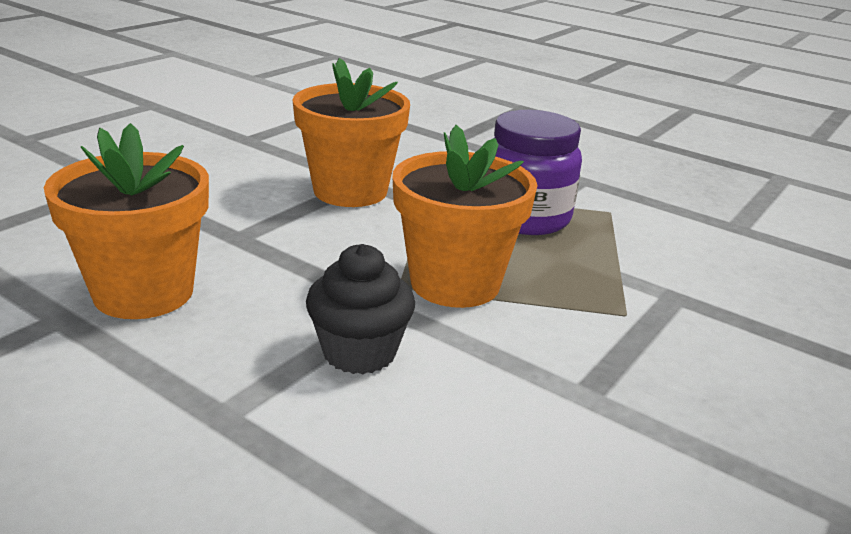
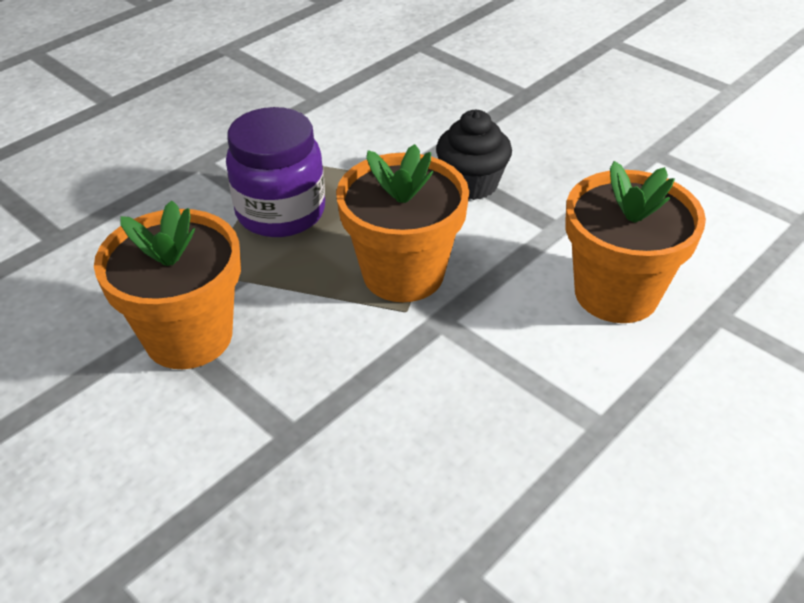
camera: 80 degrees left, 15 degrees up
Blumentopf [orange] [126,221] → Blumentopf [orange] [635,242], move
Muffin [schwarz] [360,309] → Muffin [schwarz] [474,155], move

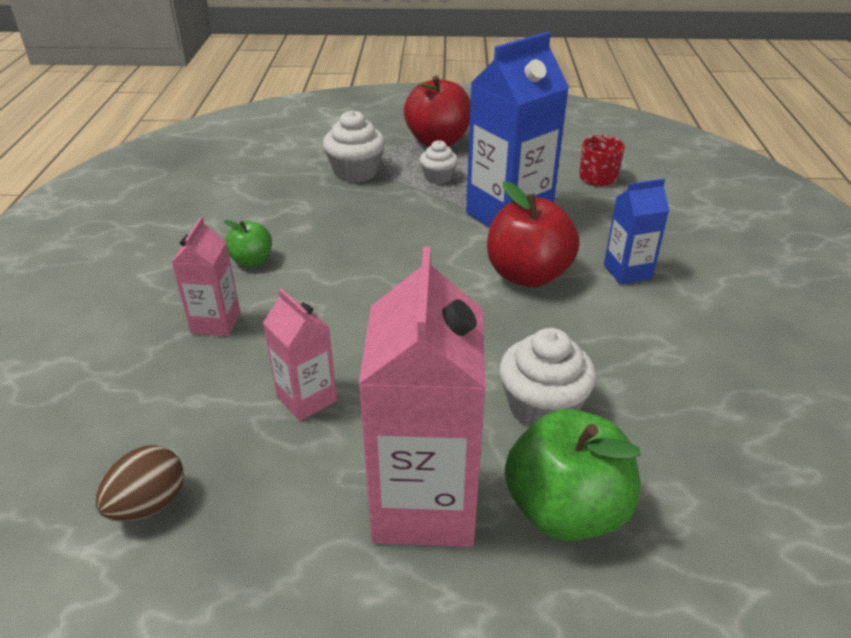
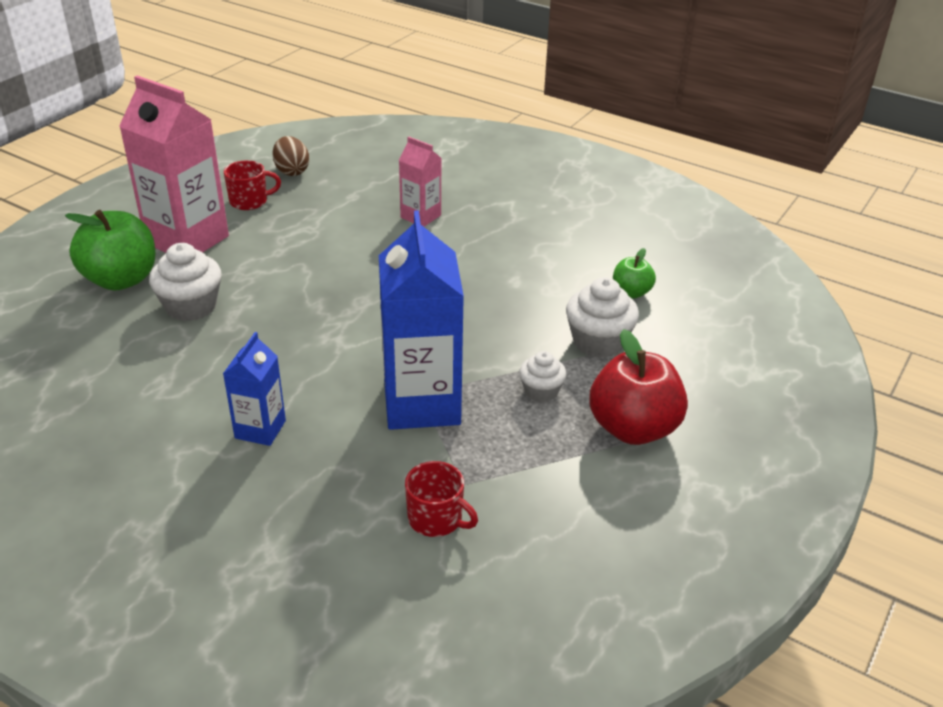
camera: 120 degrees right, 0 degrees up
Getränkekarton [rosa] [300,355] → -
Apfel [rot] [533,234] → -
- → Tasse [rot] [252,185]
Apfel [grün] [248,243] → Apfel [grün] [634,273], move

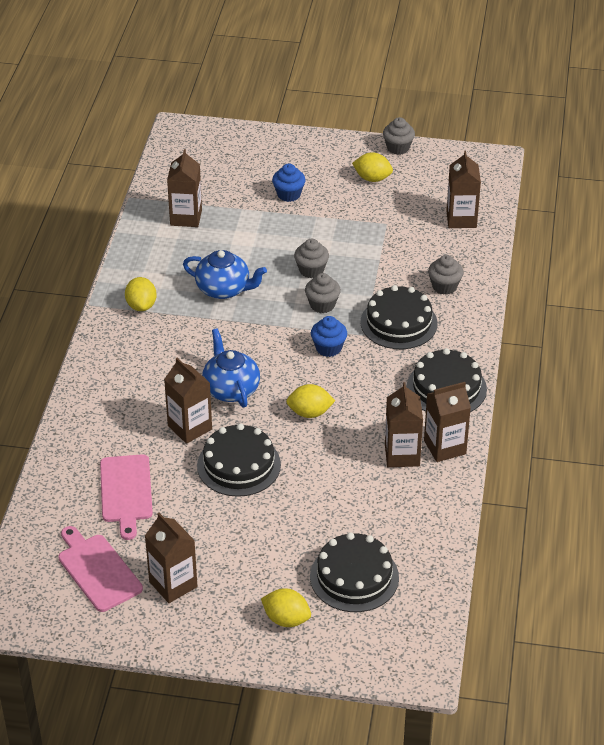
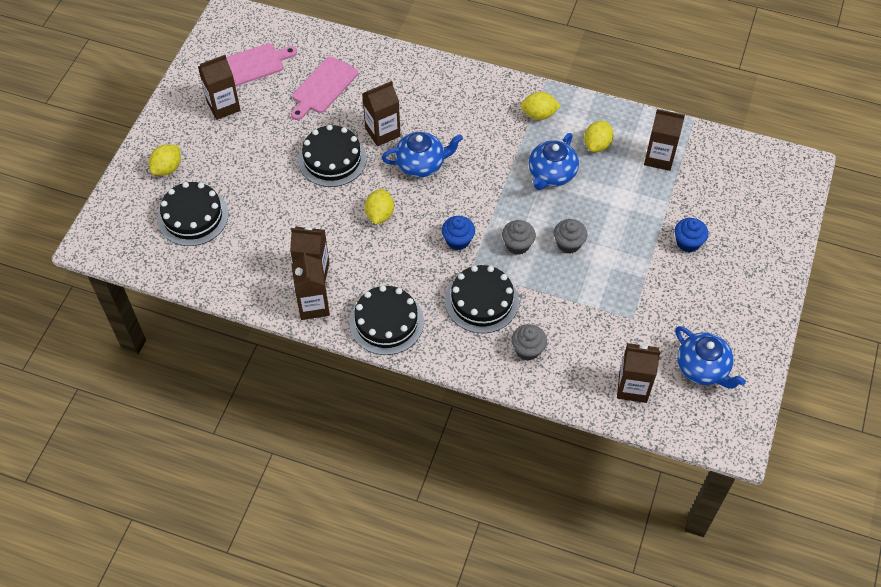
camera: 100 degrees right, 15 degrees up
Muffin [grau] [399,136] → -
- → Teekanne [blau] [710,357]
Zitrone [gelb] [372,167] → Zitrone [gelb] [598,136], move
Schneidebrett [rosa] [126,497] → Schneidebrett [rosa] [324,88], 60 degrees counterclockwise

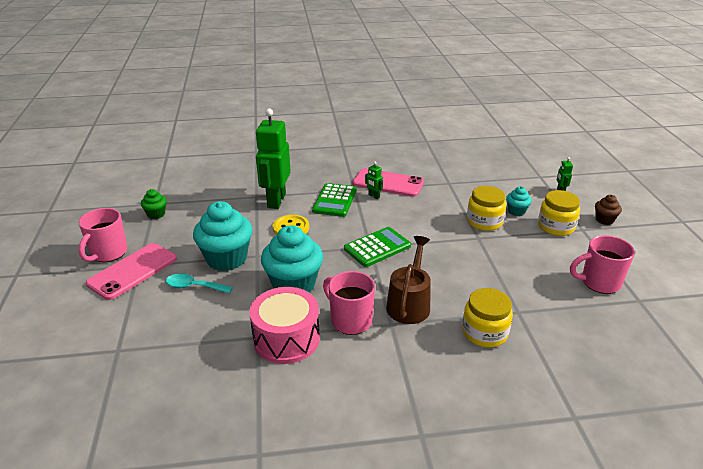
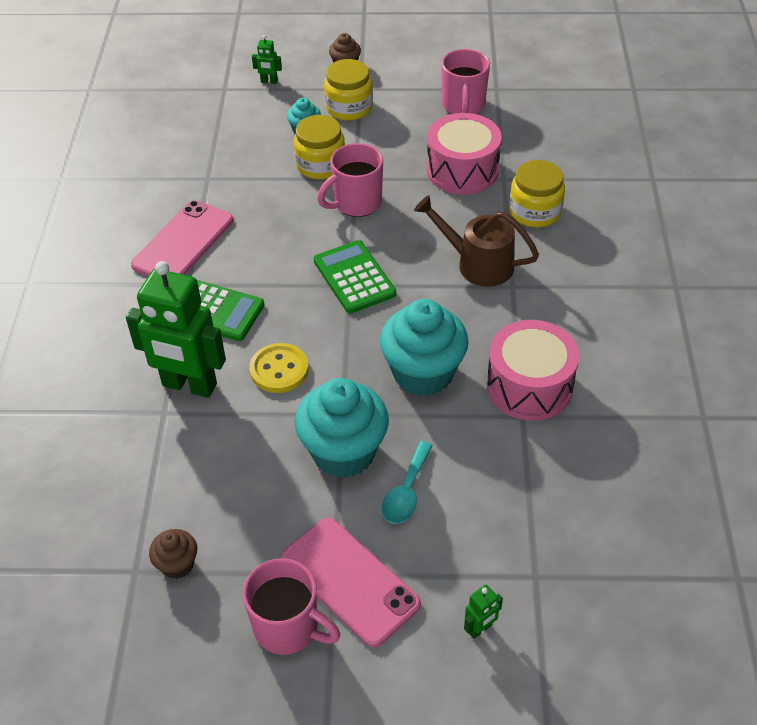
camera: 80 degrees left, 15 degrees up
- → Trommel [rosa] [464,154]
Tasse [rosa] [349,303] → Tasse [rosa] [350,180], move
Roboter [grün] [374,180] → Roboter [grün] [483,612], move
Muffin [grün] [154,204] → Muffin [braun] [173,554]

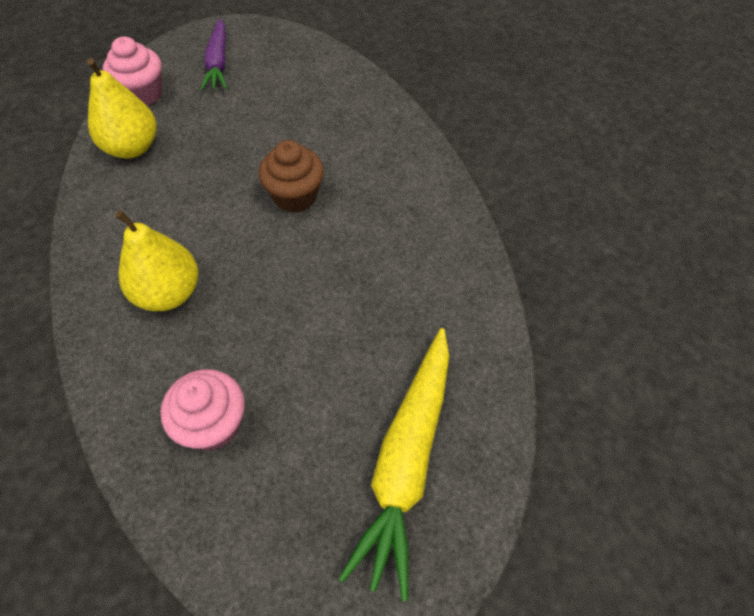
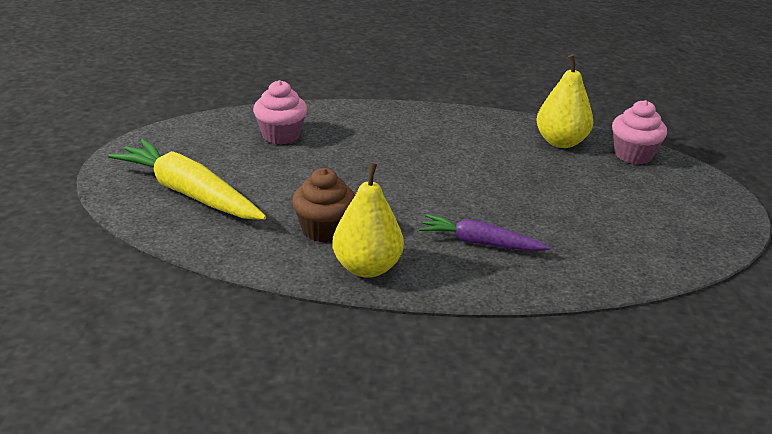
camera: 110 degrees right, 25 degrees down
Birne [gelb] [156,260] → Birne [gelb] [368,220], move
Karotte [lila] [213,54] → Karotte [lila] [485,232], move
Muffin [braun] [291,176] → Muffin [braun] [323,205], move

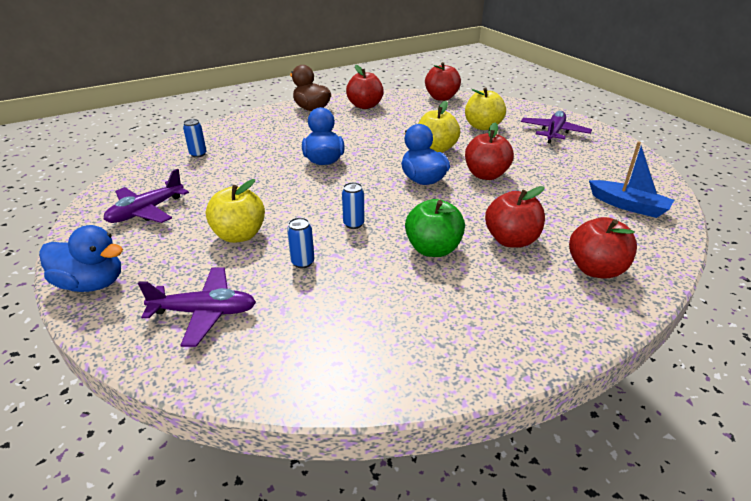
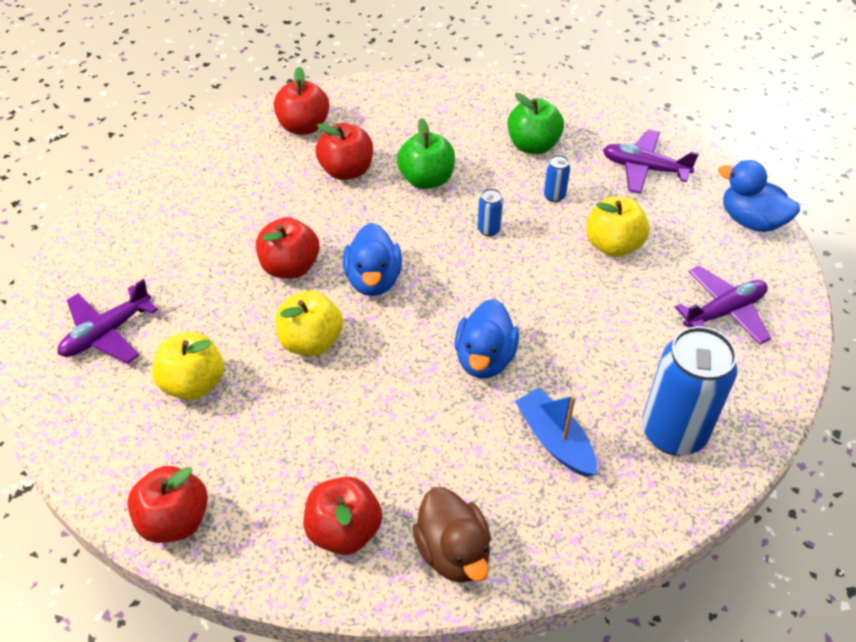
camera: 160 degrees left, 15 degrees up
- → Apfel [grün] [536,123]
Boot [blau] [631,179] → Boot [blau] [556,432], move
Dose [blau] [195,138] → Dose [blau] [690,391], x2.42

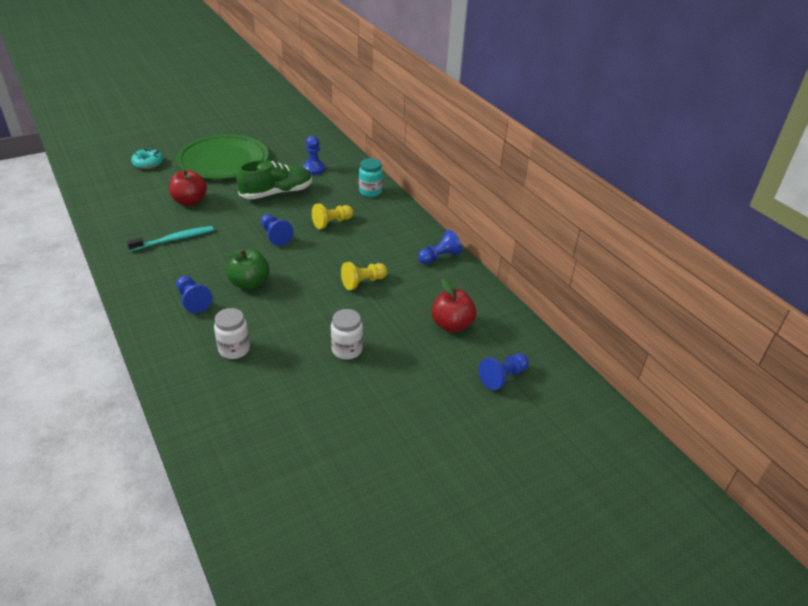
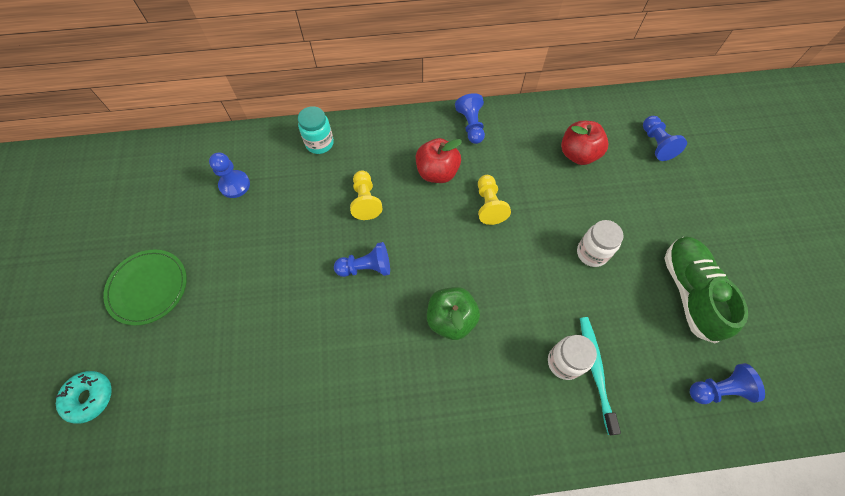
camera: 65 degrees left, 25 degrees up
Zahnbürste [türkis] [170,238] → Zahnbürste [türkis] [600,376], move
Apfel [rot] [188,187] → Apfel [rot] [439,160], move
Bauer [blau] [194,294] → Bauer [blau] [727,383], move
Schuh [grün] [274,179] → Schuh [grün] [706,289], move
Teller [grün] [222,156] → Teller [grün] [145,287], x0.59

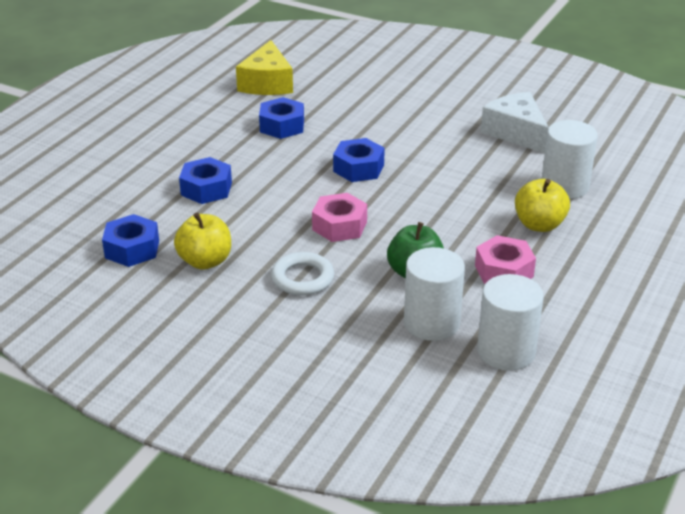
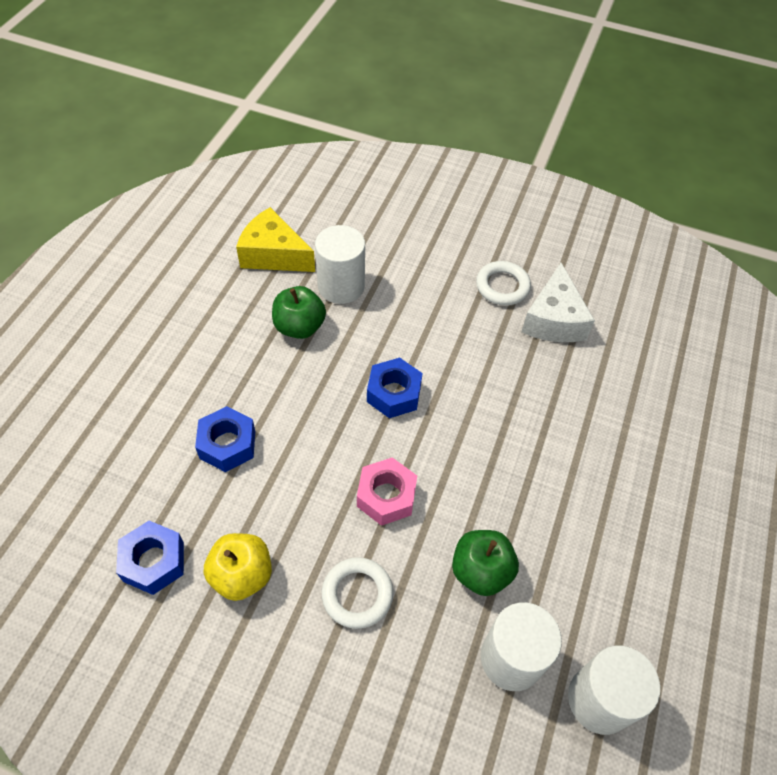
camera: 10 degrees left, 20 degrees up
Sechskantmutter [rosa] [505,259] → -
Apfel [gelb] [542,205] → -
- → Ring [weiß] [503,283]
Vollzylinder [weiß] [569,159] → Vollzylinder [weiß] [340,264], move
Sechskantmutter [blau] [281,118] → Apfel [grün] [299,312]
Käse [gelb] [264,67] → Käse [gelb] [275,239], 120 degrees clockwise
Käse [weiß] [515,123] → Käse [weiß] [558,302], 135 degrees counterclockwise

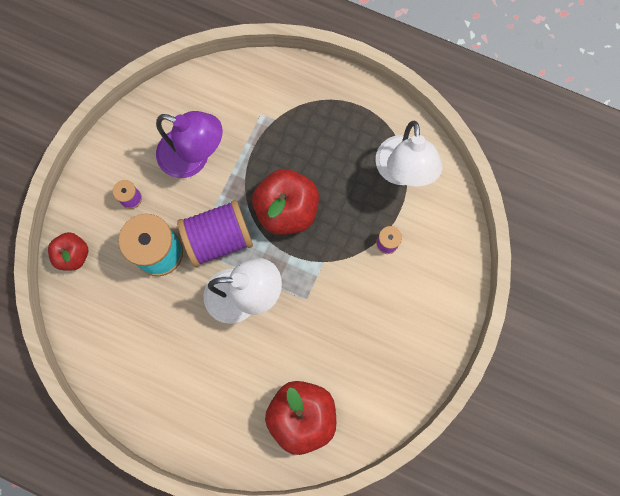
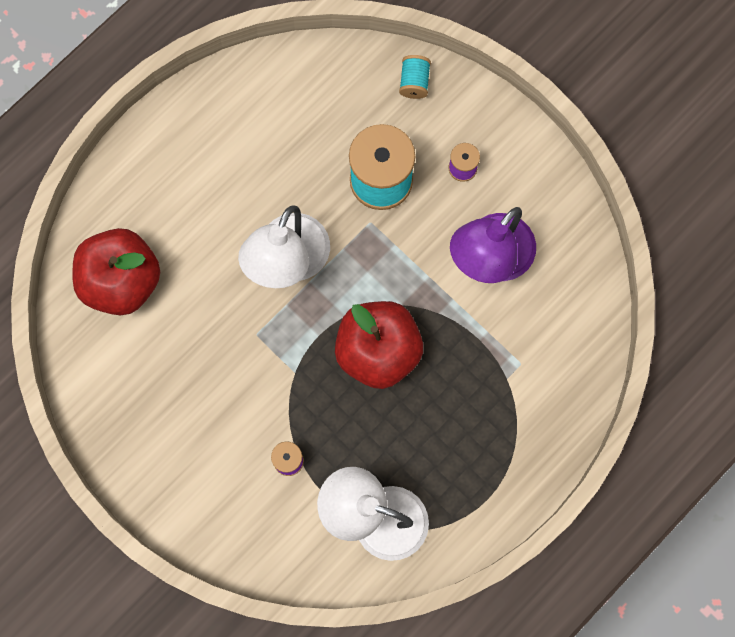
camera: 110 degrees right, 0 degrees up
Garnrolle [lila] [215,233] → -
Apfel [rot] [68,251] → Garnrolle [türkis] [415,77]

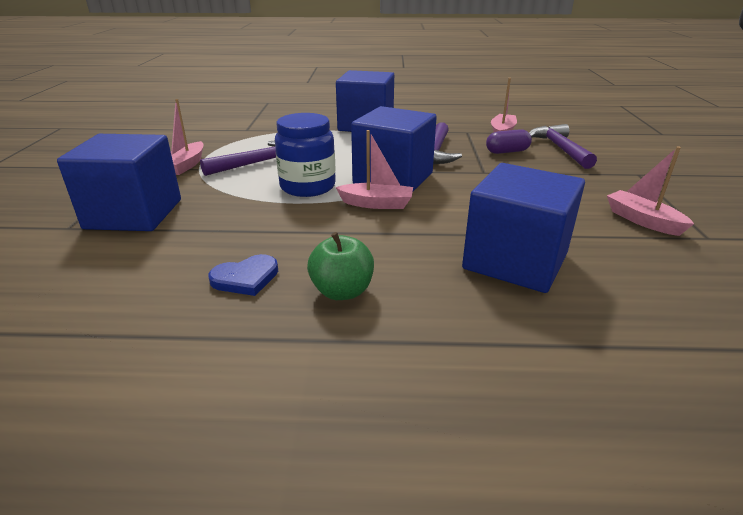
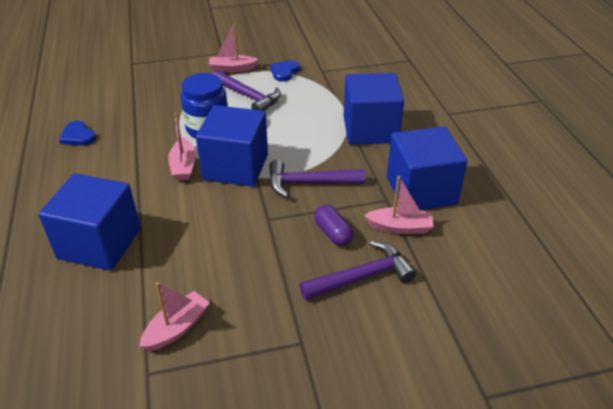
camera: 75 degrees right, 10 degrees up
Apfel [grün] [340,266] → -
- → Herz [blau] [285,70]
Kubus [blau] [119,182] → Kubus [blau] [427,168], move

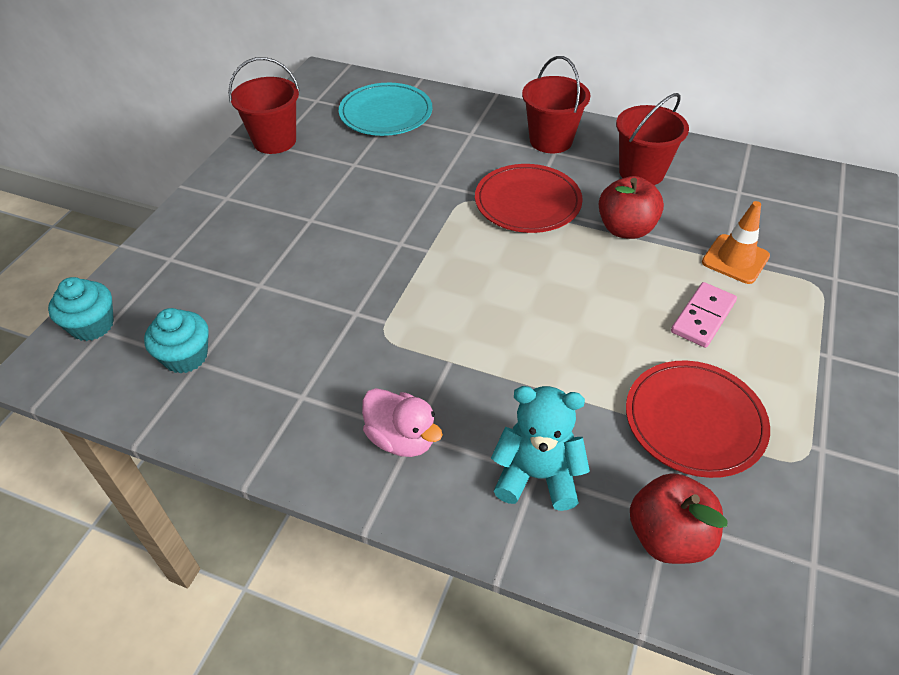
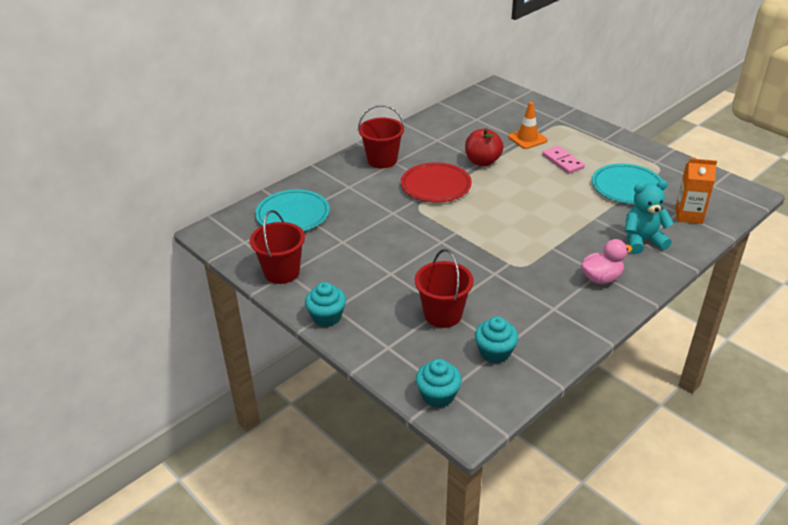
camera: 65 degrees left, 10 degrees down
- → Muffin [türkis] [325,304]
Eimer [rot] [652,139] → Eimer [rot] [444,288], move
Apfel [rot] [678,518] → Getränkekarton [orange] [696,191]
Teller [rot] [698,419] → Teller [türkis] [628,184]
Teddybär [türkis] [540,448] → Teddybär [türkis] [649,217], 45 degrees clockwise

